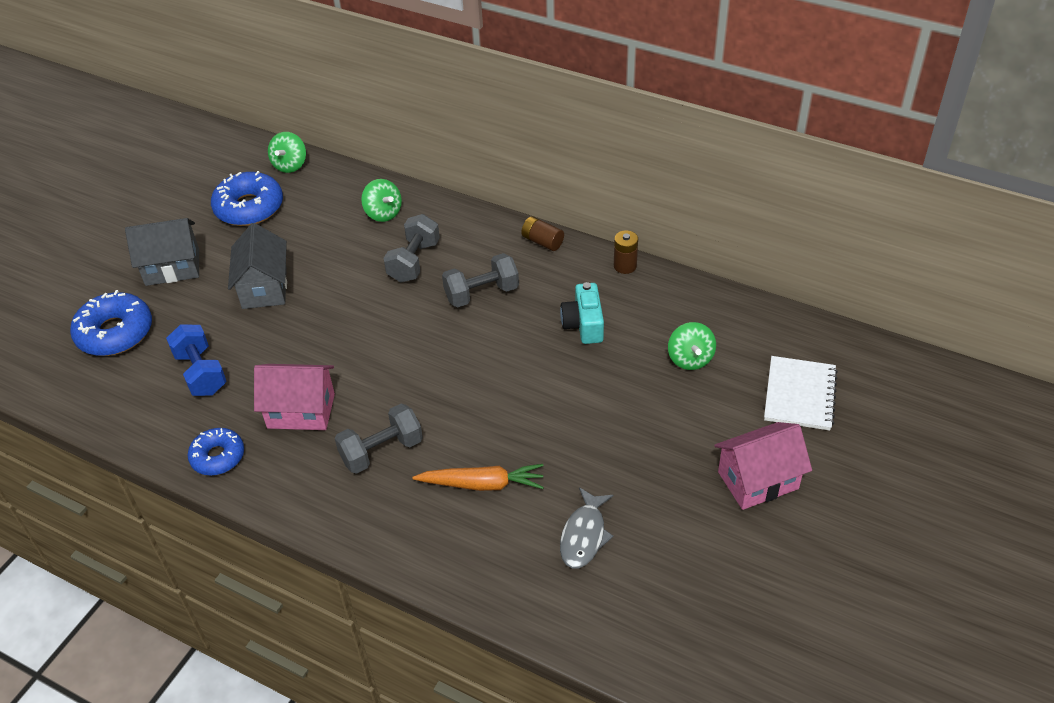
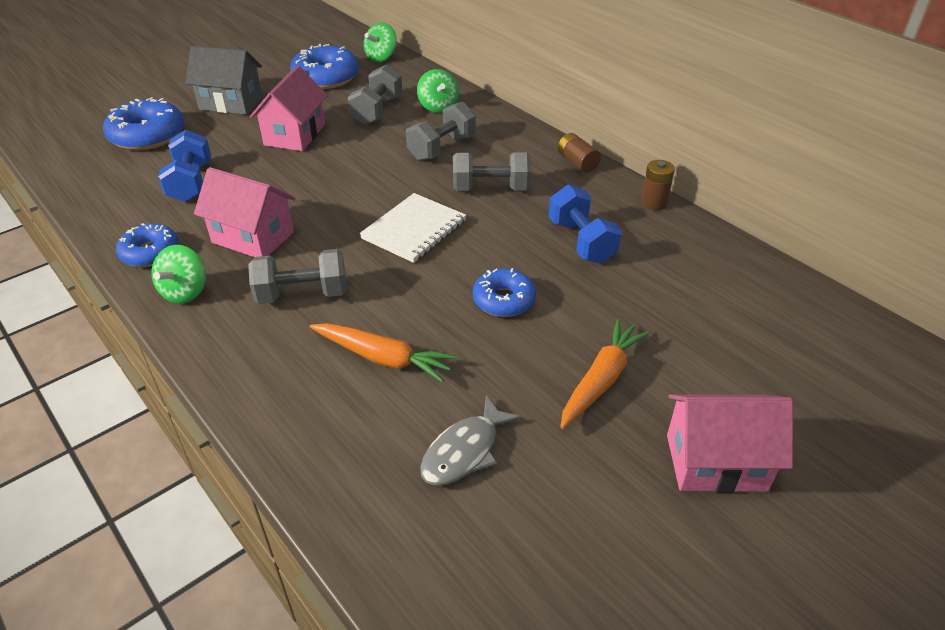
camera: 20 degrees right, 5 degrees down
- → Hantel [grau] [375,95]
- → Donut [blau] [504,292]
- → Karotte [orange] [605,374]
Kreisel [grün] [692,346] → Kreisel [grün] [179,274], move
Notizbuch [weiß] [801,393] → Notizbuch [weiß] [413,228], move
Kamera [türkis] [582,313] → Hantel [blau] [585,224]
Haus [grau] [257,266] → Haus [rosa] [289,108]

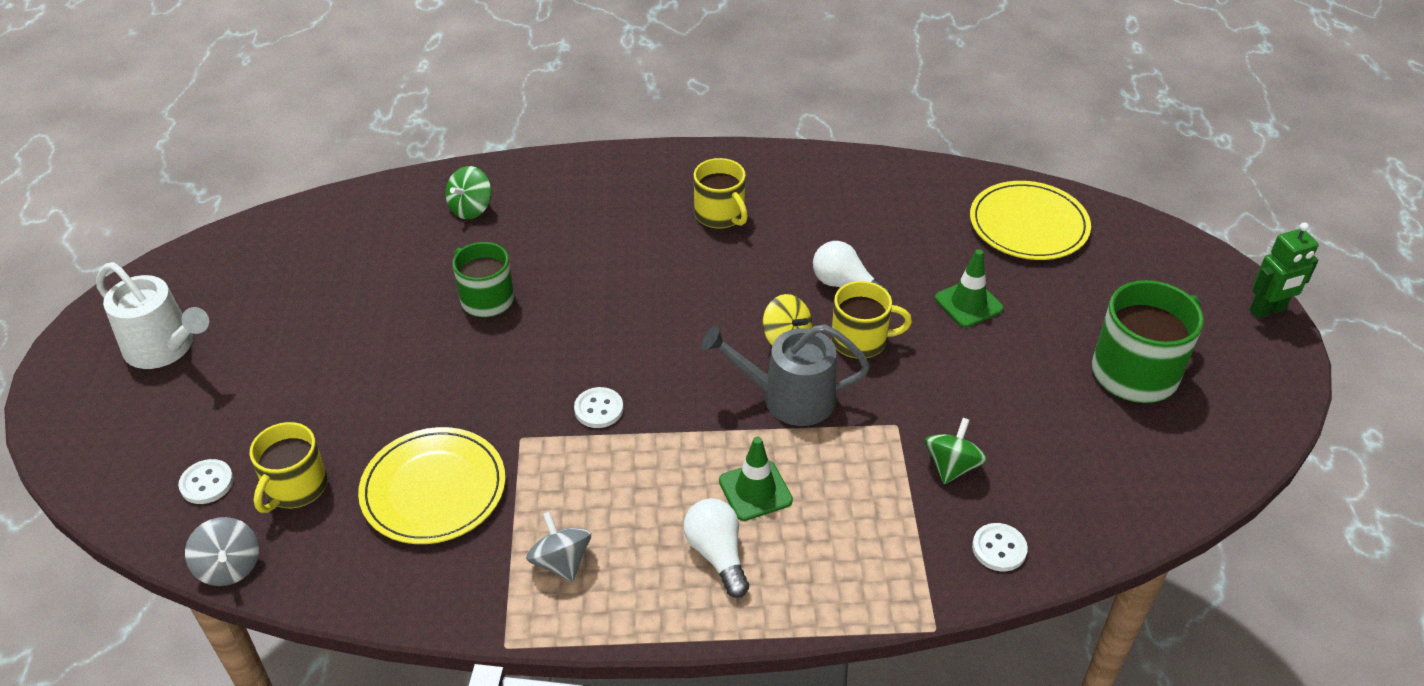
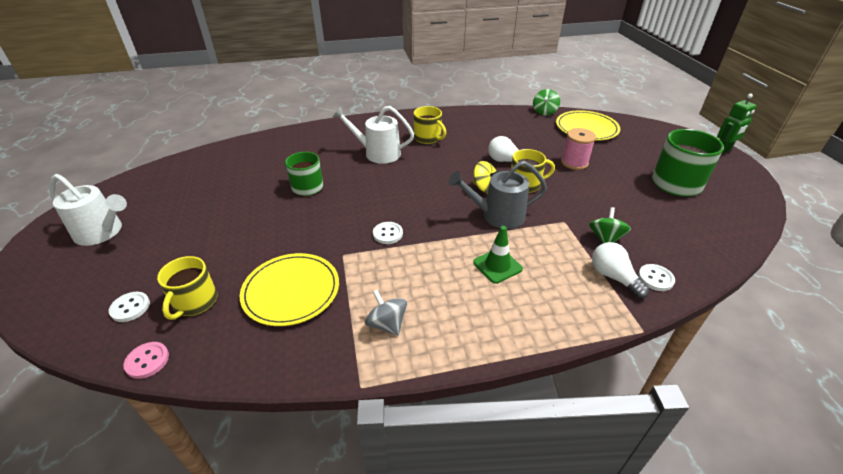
camera: 10 degrees left, 5 degrees down
- → Gießkanne [weiß] [373,135]
Kreisel [grün] [468,192] → Kreisel [grün] [546,102], move
Glühbirne [weiß] [716,548] → Glühbirne [weiß] [621,270], move
Kreisel [grau] [222,551] → Knopf [rosa] [146,360]
Leitkegel [grün] [969,288] → Garnrolle [rosa] [578,149]

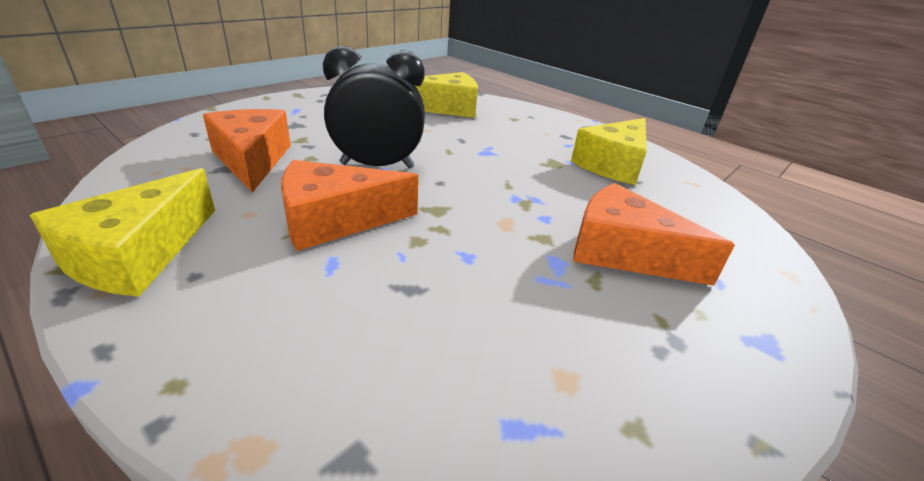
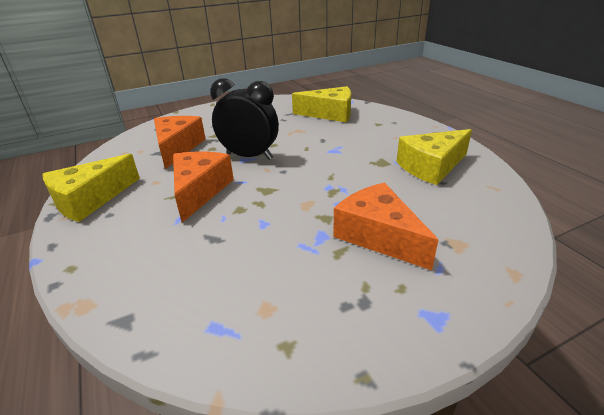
camera: 25 degrees right, 0 degrees up
Käse [orange] [349,205] → Käse [orange] [203,187], 90 degrees clockwise

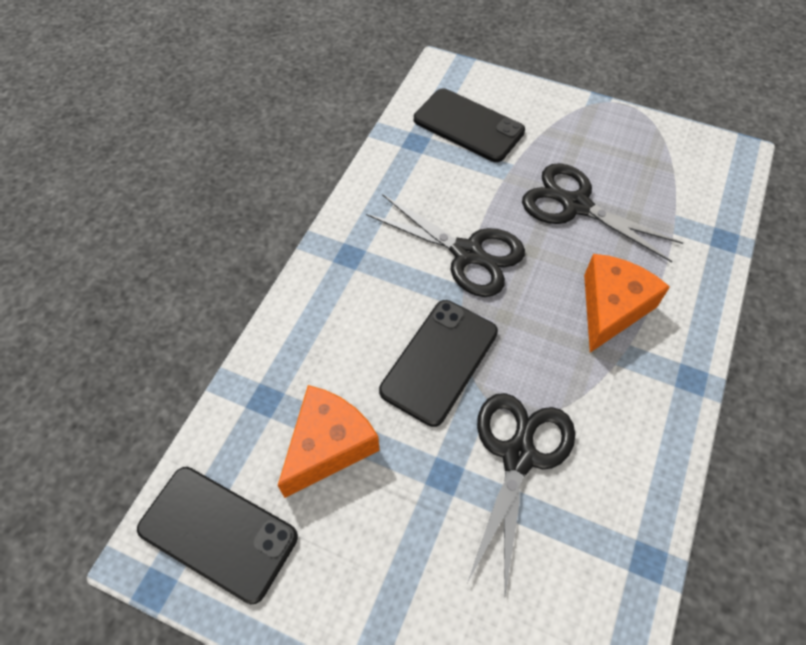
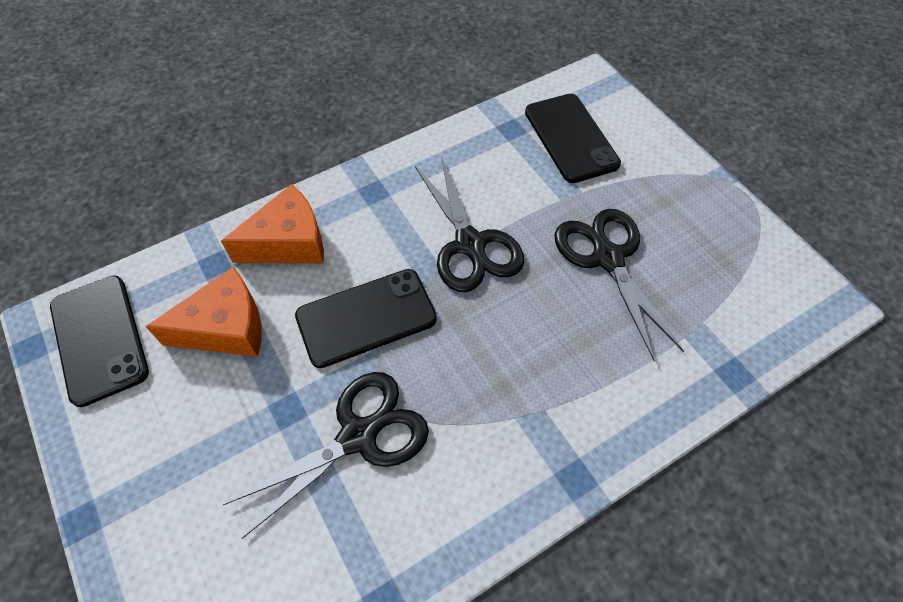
camera: 35 degrees right, 0 degrees up
Käse [orange] [627,303] → Käse [orange] [272,223], move

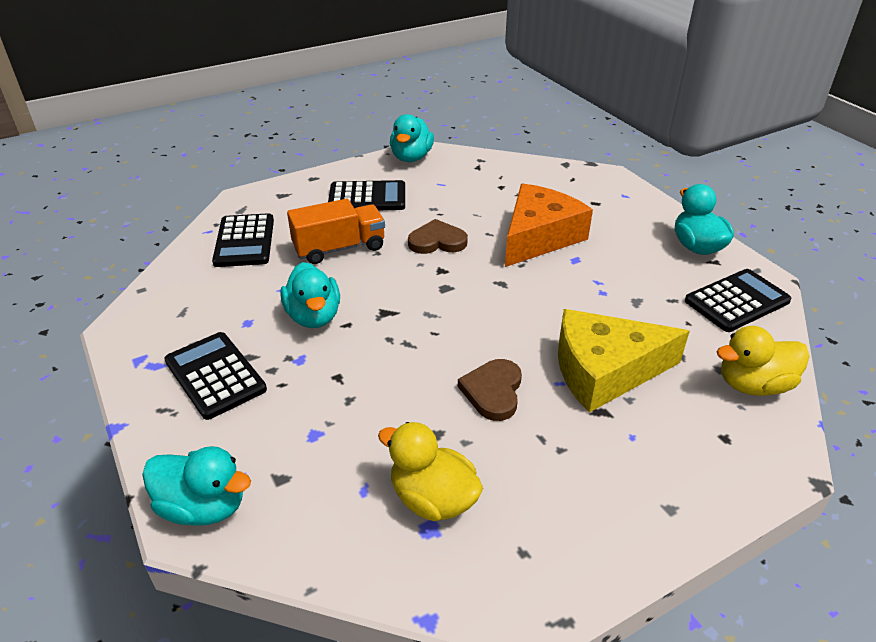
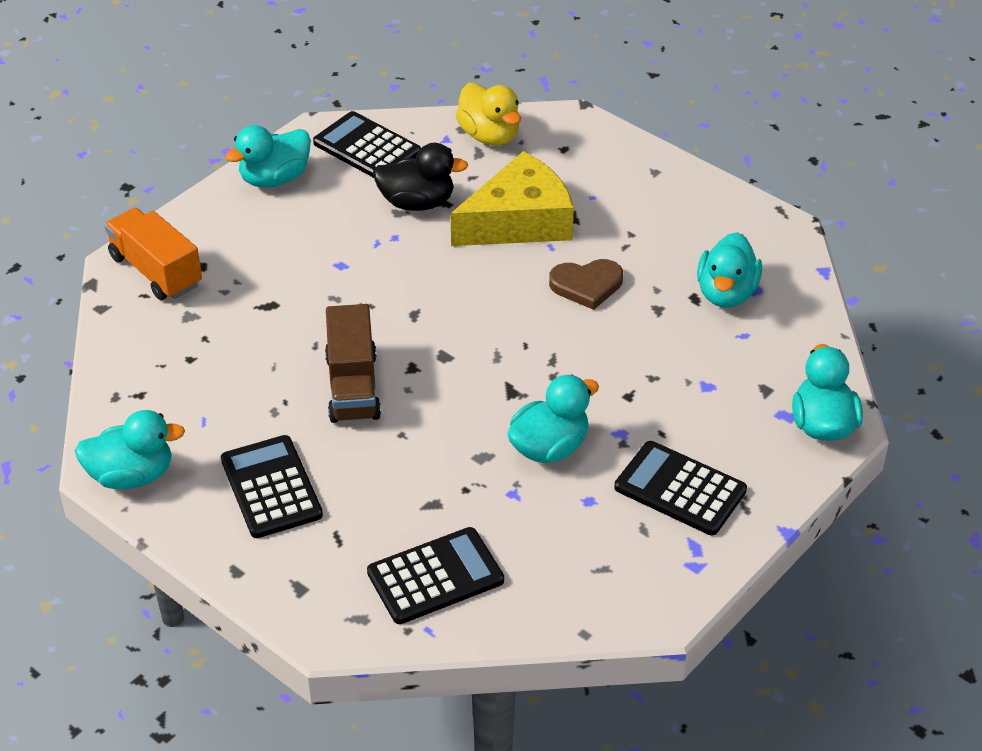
camera: 110 degrees left, 5 degrees up
Käse [orange] [549,225] → -
- → Ente [schwarz] [420,177]
Lastwagen [orange] [336,231] → Lastwagen [orange] [153,254], move
Herz [braun] [438,236] → Lastwagen [braun] [353,363]
Ente [gelb] [430,471] → Ente [türkis] [729,270]
Taschenrechner [schwarz] [215,376] → Taschenrechner [schwarz] [680,488], 90 degrees clockwise
Käse [gelb] [624,361] → Käse [gelb] [512,198], 90 degrees counterclockwise

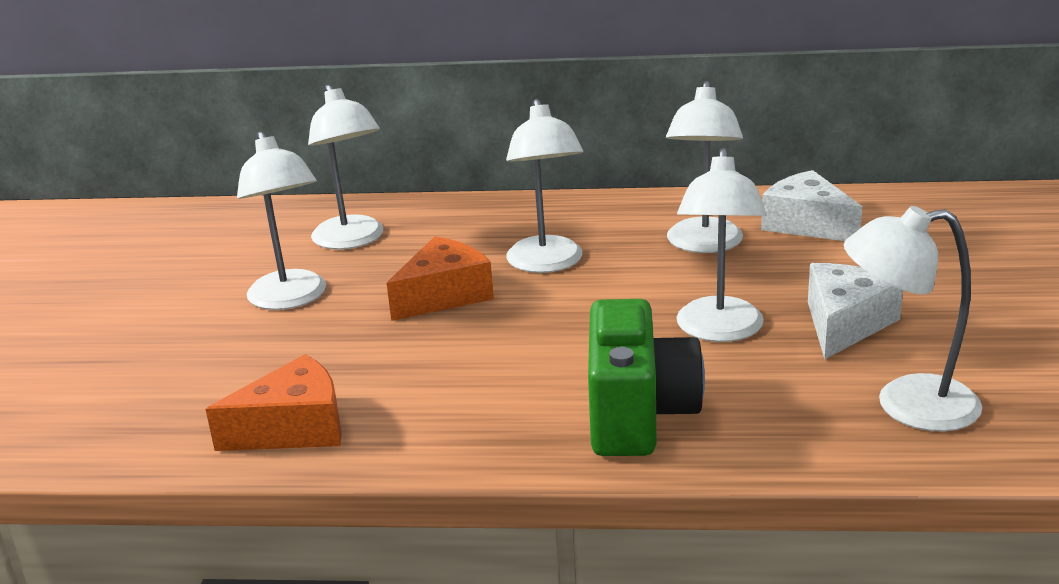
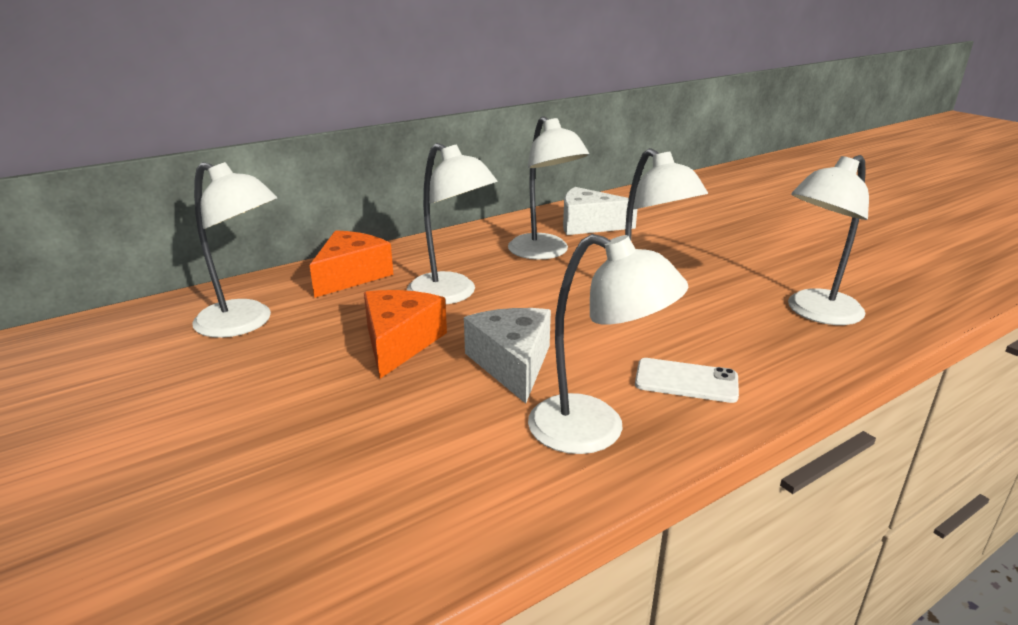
camera: 40 degrees left, 0 degrees up
Käse [orange] [273,402] → Käse [orange] [351,264], move
Lampe [weiß] [281,220] → Lampe [weiß] [608,344], move
Käse [weiß] [855,311] → Käse [weiß] [507,356], move
Kamera [grün] [646,377] → Handy [weiß] [687,380]

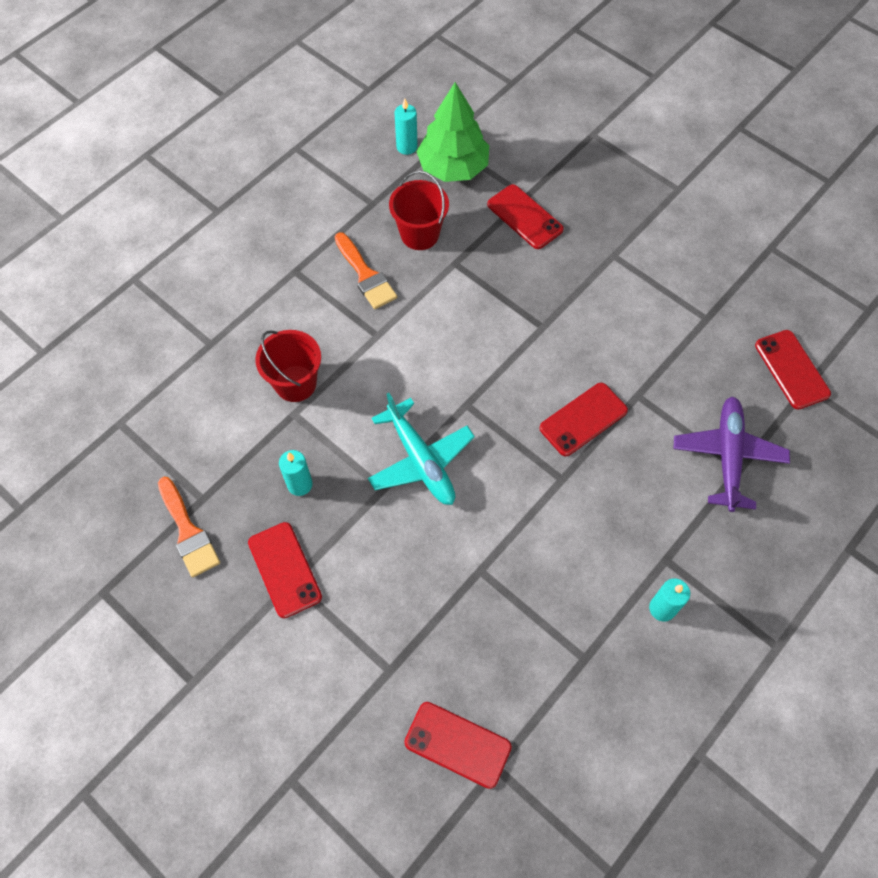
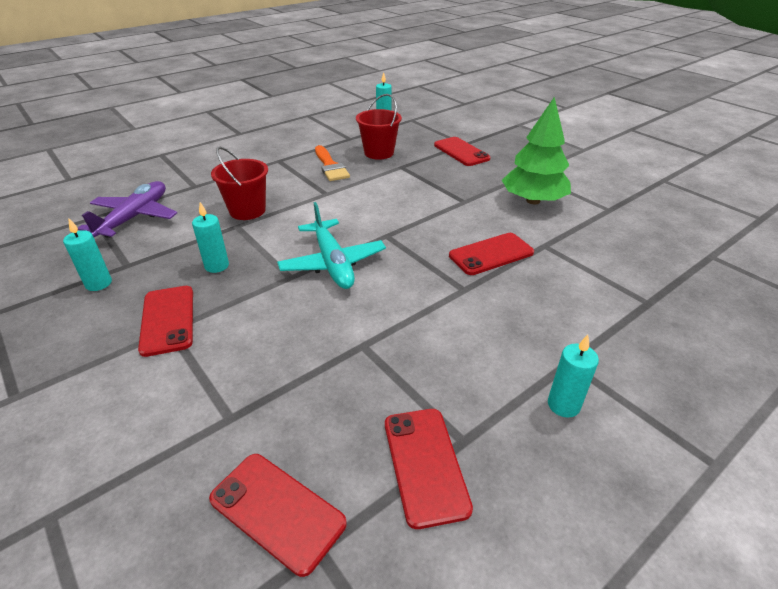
camera: 10 degrees right, 25 degrees down
Baum [grün] [452,132] → Baum [grün] [536,151], move
Flugzeug [lila] [732,454] → Flugzeug [lila] [127,209], move
Handy [rot] [793,370] → Handy [rot] [429,469], move
Pinsel [orange] [189,527] → Kerze [türkis] [87,255]

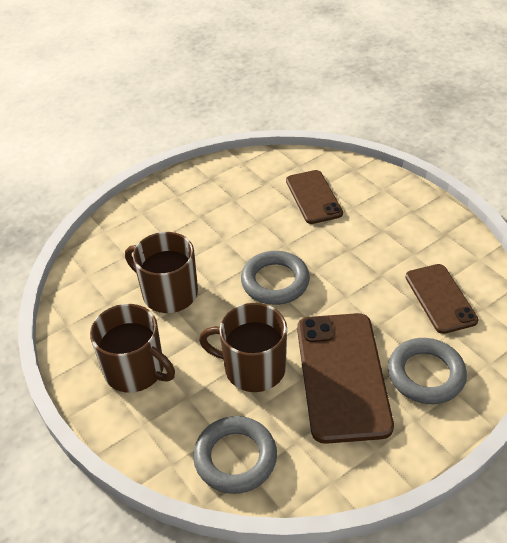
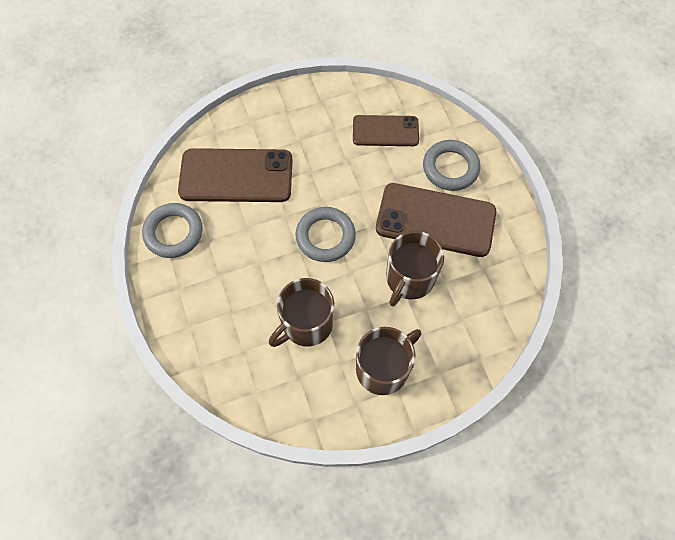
camera: 75 degrees left, 20 degrees up
Ring [grau] [235,455] → Ring [grau] [172,230], move
Handy [braun] [314,197] → Handy [braun] [235,175], x1.63

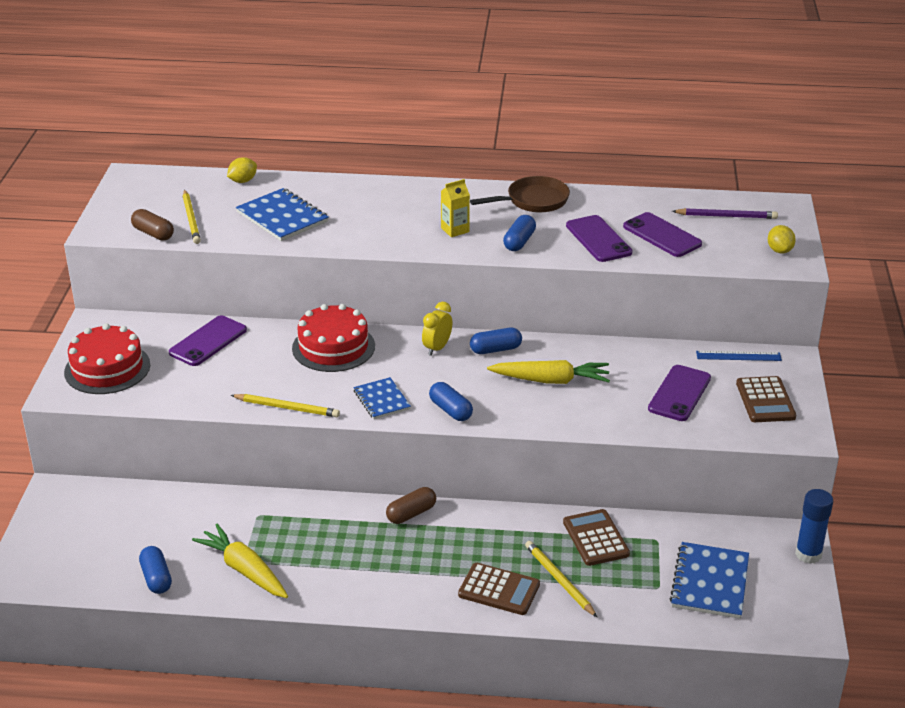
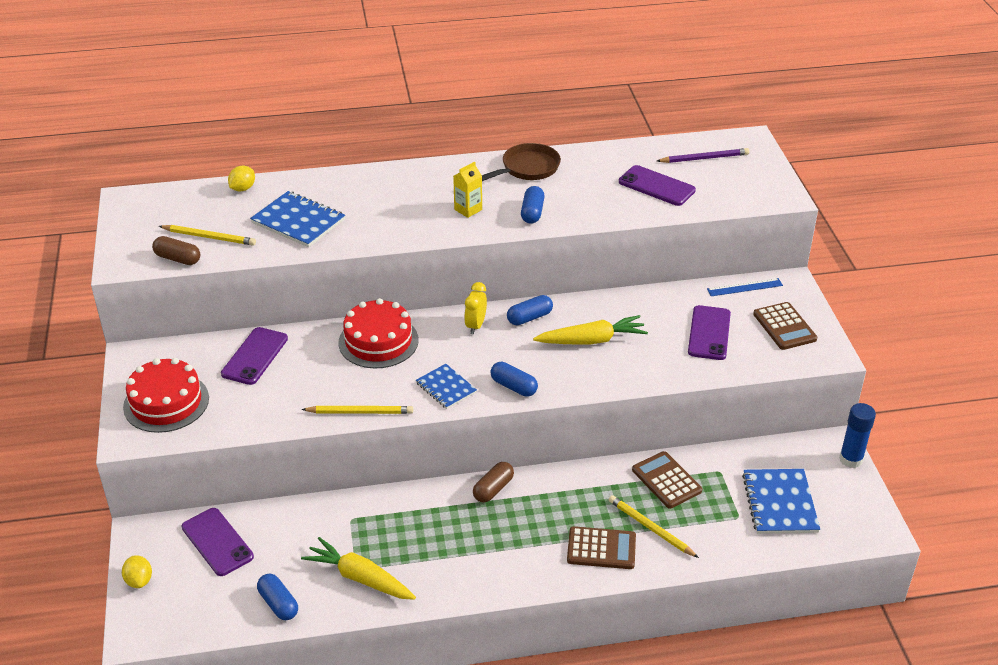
camera: 15 degrees left, 5 degrees up
Handy [lila] [599,238] → Handy [lila] [218,542], move
Zitrone [gelb] [782,239] → Zitrone [gelb] [137,571], move
Bleistift [gelb] [192,217] → Bleistift [gelb] [207,235], 45 degrees counterclockwise

